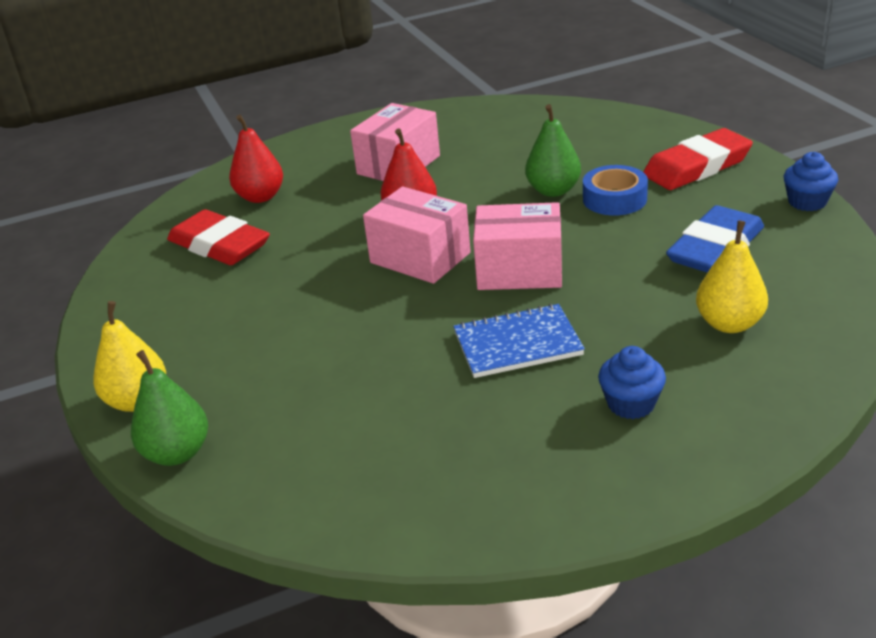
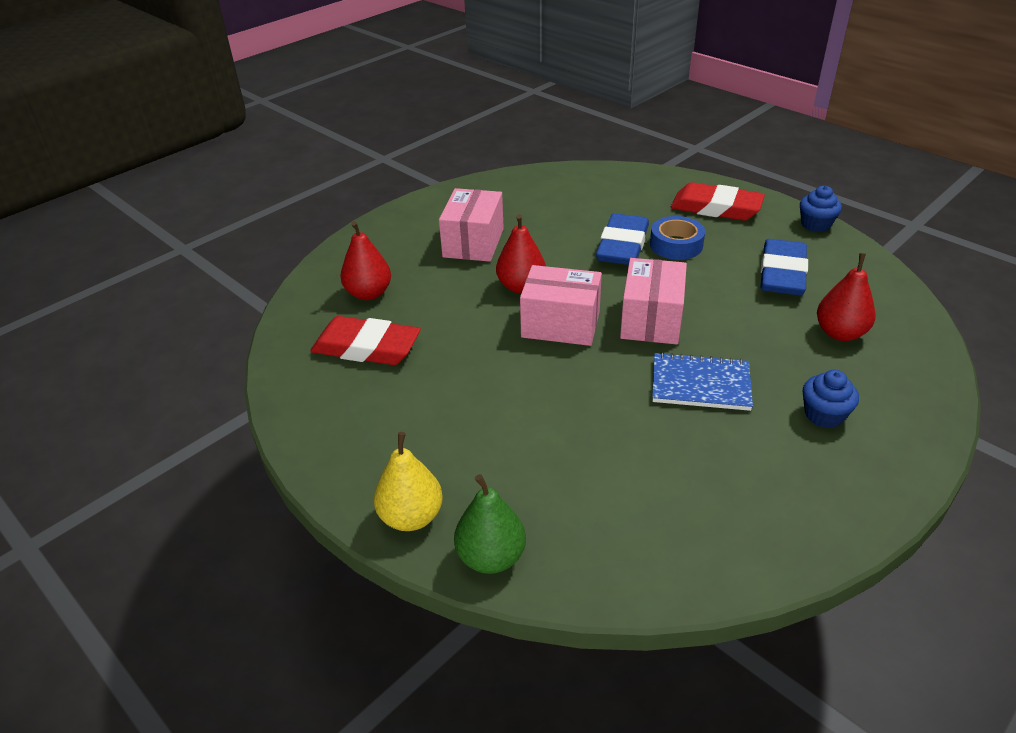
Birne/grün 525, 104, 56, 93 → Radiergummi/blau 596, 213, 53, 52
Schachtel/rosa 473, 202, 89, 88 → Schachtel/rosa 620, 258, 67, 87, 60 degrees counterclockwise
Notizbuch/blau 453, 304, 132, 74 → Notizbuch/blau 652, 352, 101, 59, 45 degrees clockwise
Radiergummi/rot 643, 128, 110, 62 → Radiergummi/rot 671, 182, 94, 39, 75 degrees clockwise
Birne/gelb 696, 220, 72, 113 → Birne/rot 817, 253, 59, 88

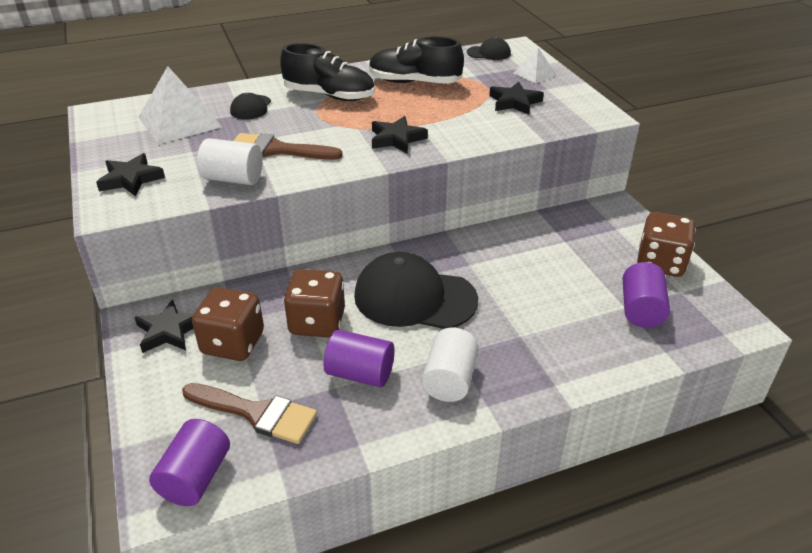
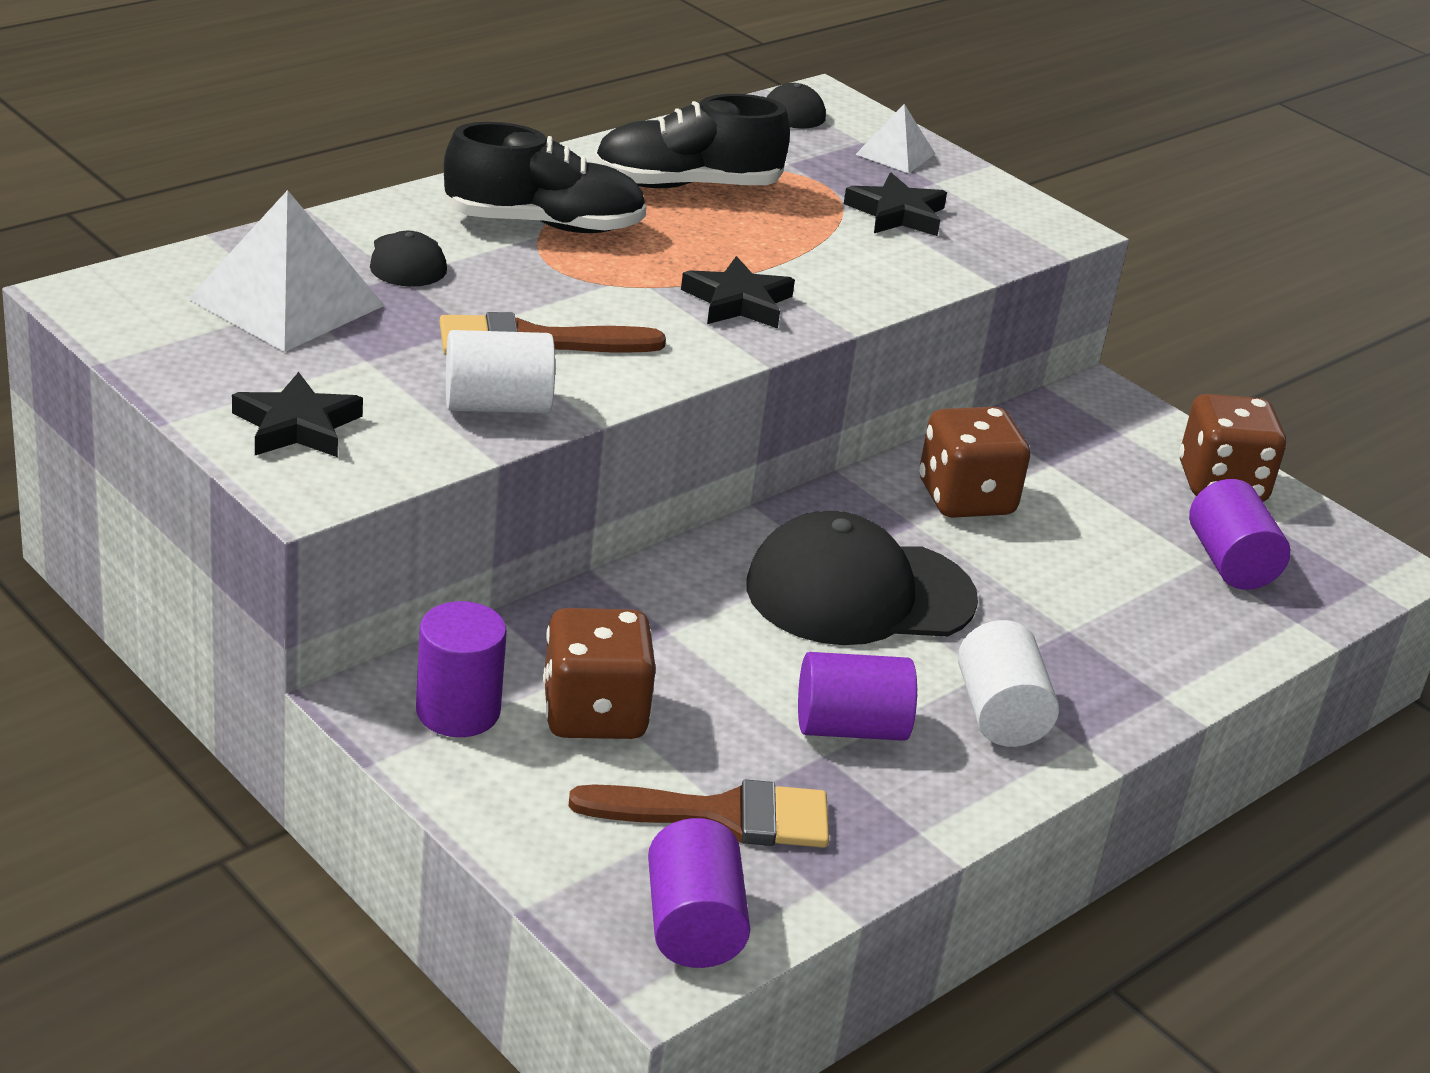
Stern/schwarz 135, 300, 59, 53 → Vollzylinder/lila 416, 601, 91, 136
Spielwürfel/braun 284, 269, 61, 69 → Spielwürfel/braun 919, 407, 111, 111, move

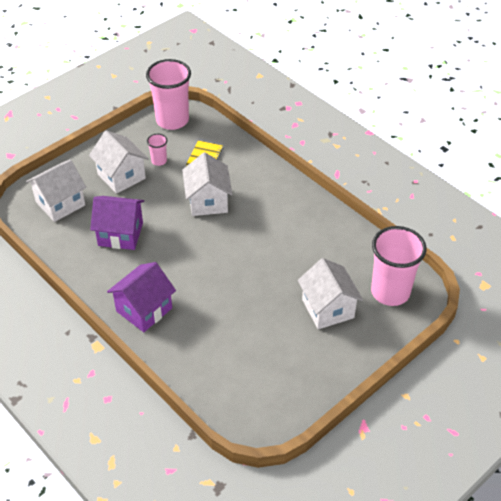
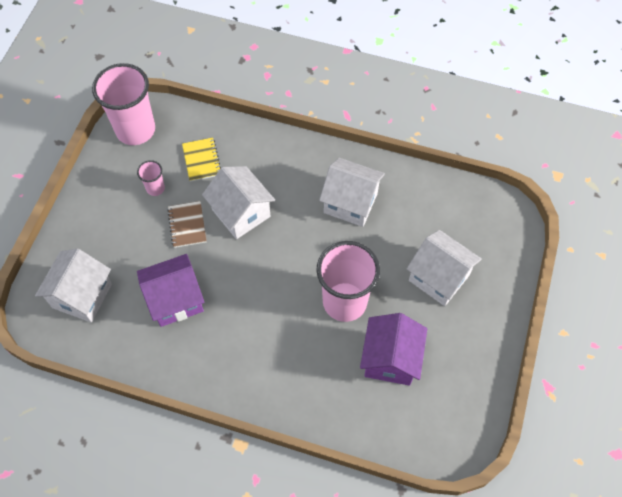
- → Notizbuch/braun 167, 201, 39, 47
Becher/rosa 371, 226, 56, 80 → Becher/rosa 316, 241, 64, 81, move
Haus/weiß 89, 130, 60, 64 → Haus/weiß 319, 158, 66, 69, move
Haus/lila 107, 262, 69, 70 → Haus/lila 360, 313, 67, 73, move

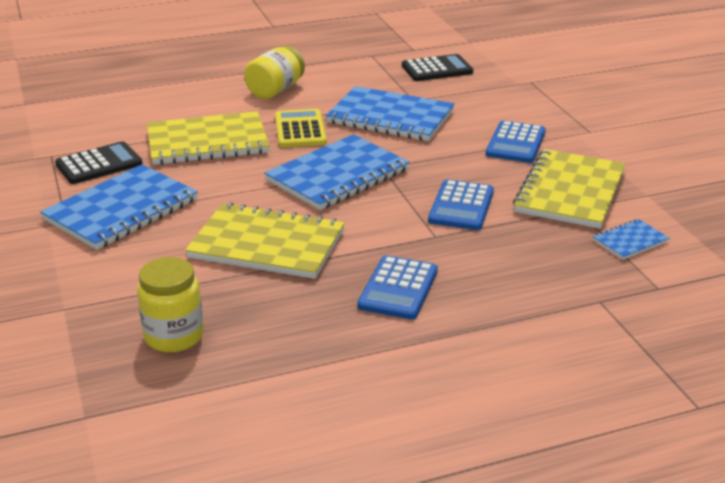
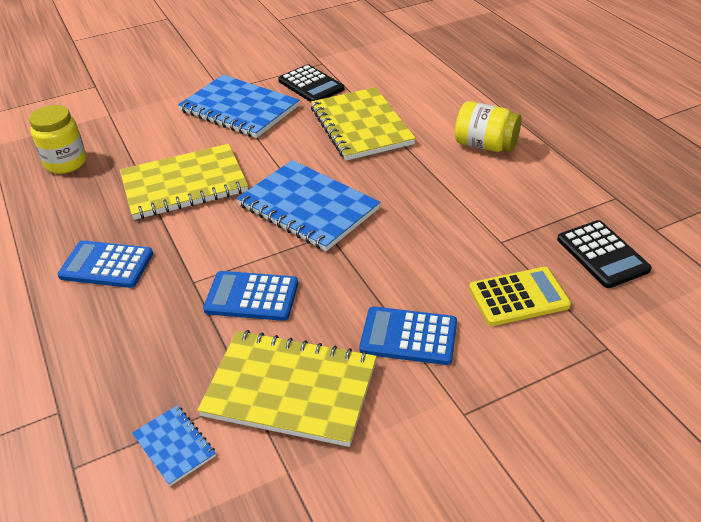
Notizbuch/gelb 185, 202, 160, 77 → Notizbuch/gelb 120, 144, 128, 76, 60 degrees clockwise
Taschenrechner/gelb 275, 109, 52, 38 → Taschenrechner/gelb 469, 267, 102, 59, move
Notizbuch/blau 326, 86, 129, 55 → -

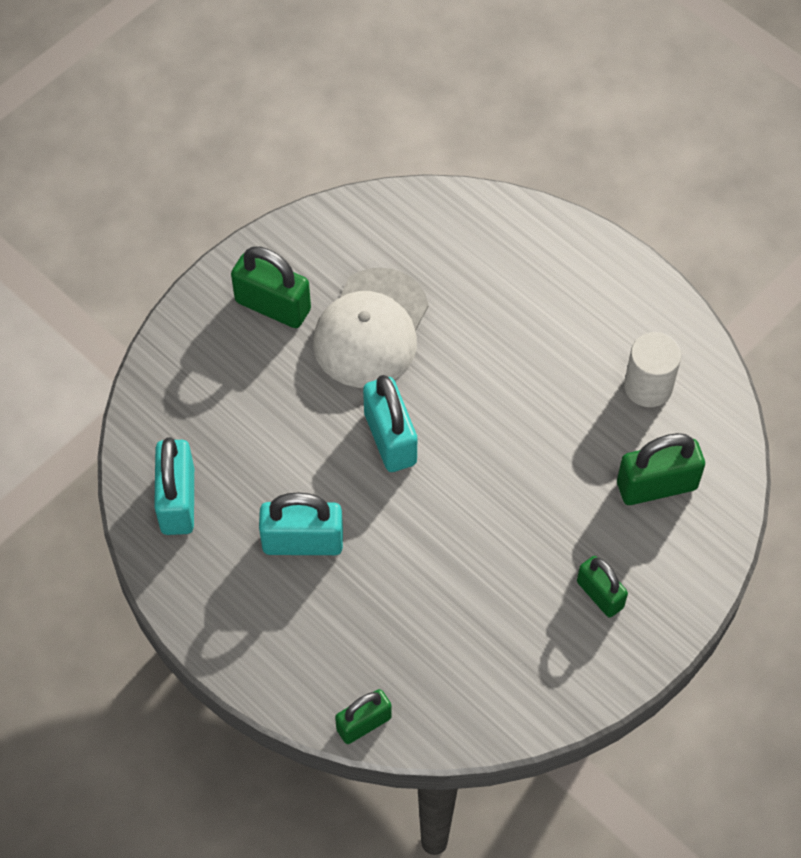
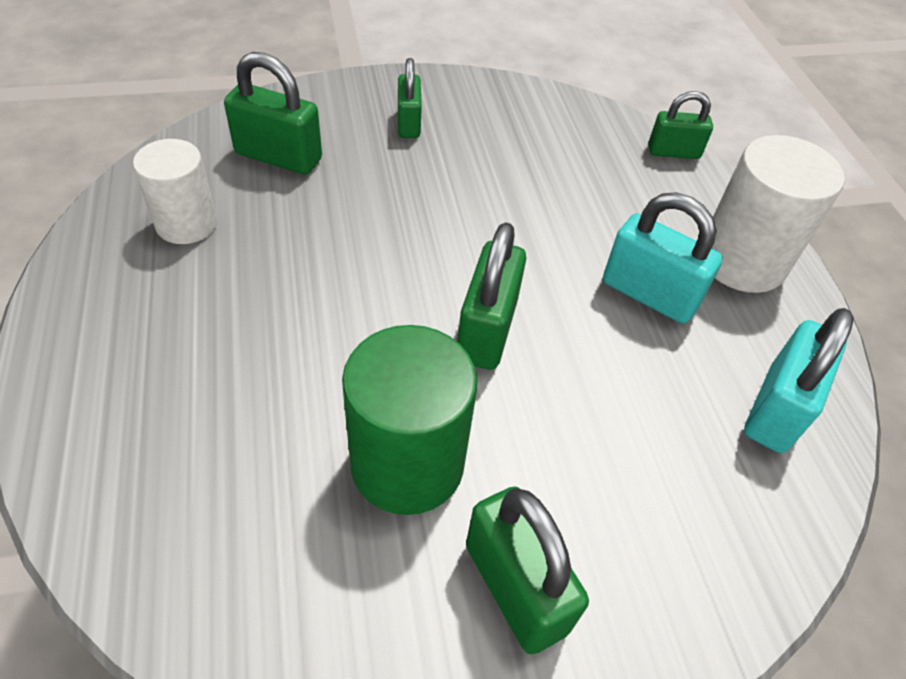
Kappe/weiß 313, 268, 116, 120 → Vollzylinder/grün 342, 325, 136, 190
Vorhängeschloss/türkis 363, 375, 54, 97 → Vorhängeschloss/grün 457, 222, 69, 148
- → Vollzylinder/weiß 712, 135, 133, 158

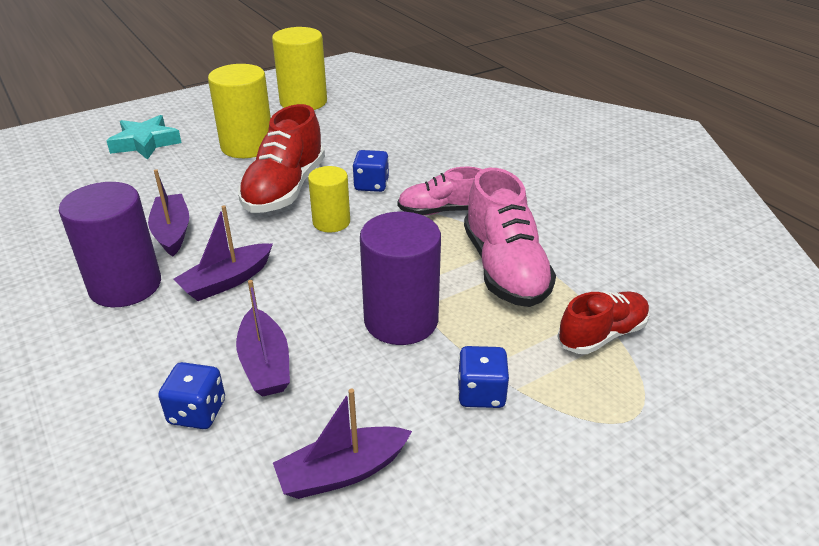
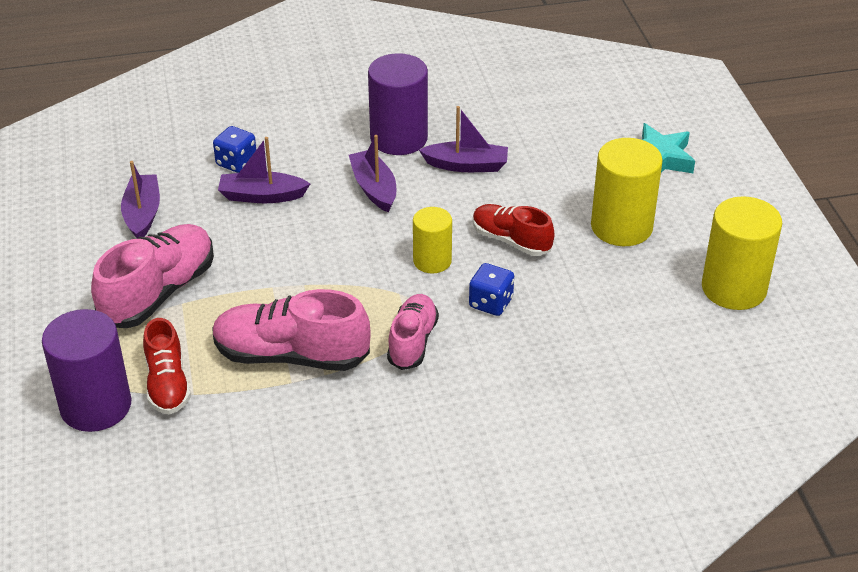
Vollzylinder/lila 360, 212, 81, 133 → Vollzylinder/lila 42, 309, 89, 123, move
Spielwürfel/blau 458, 346, 51, 62 → Schuh/rosa 91, 224, 123, 104
Schuh/rot 238, 104, 87, 109 → Schuh/rot 473, 204, 81, 52, x0.63

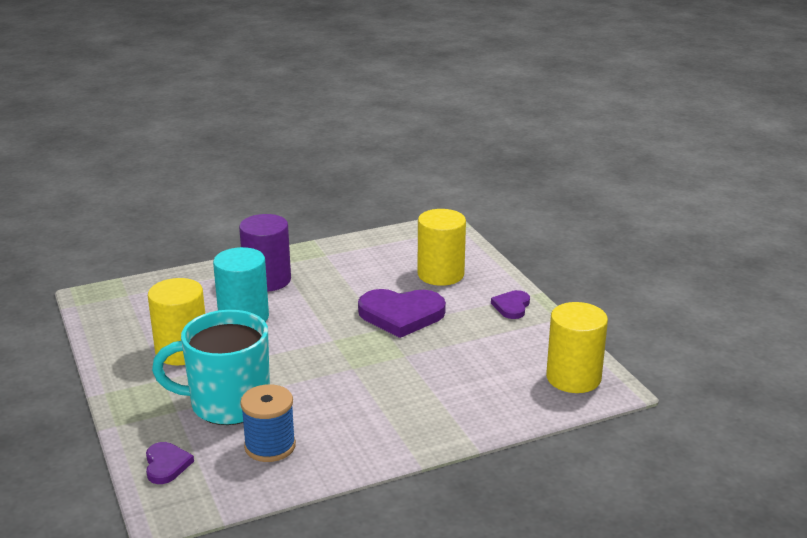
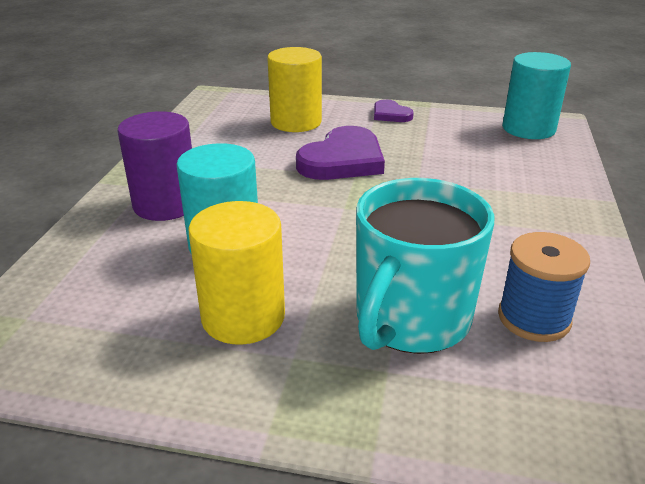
Vollzylinder/gelb 546, 302, 62, 91 → Vollzylinder/türkis 502, 52, 69, 87
Herz/lila 146, 442, 48, 42 → -

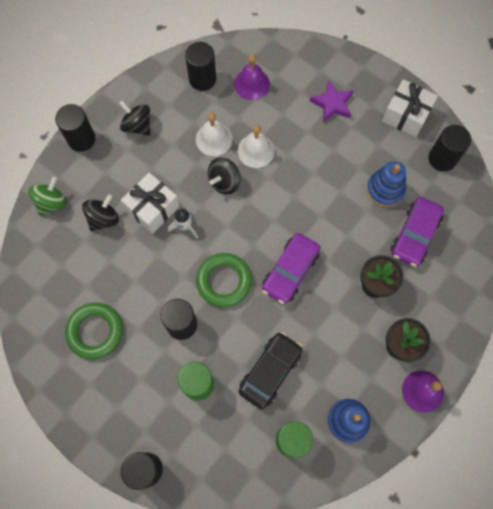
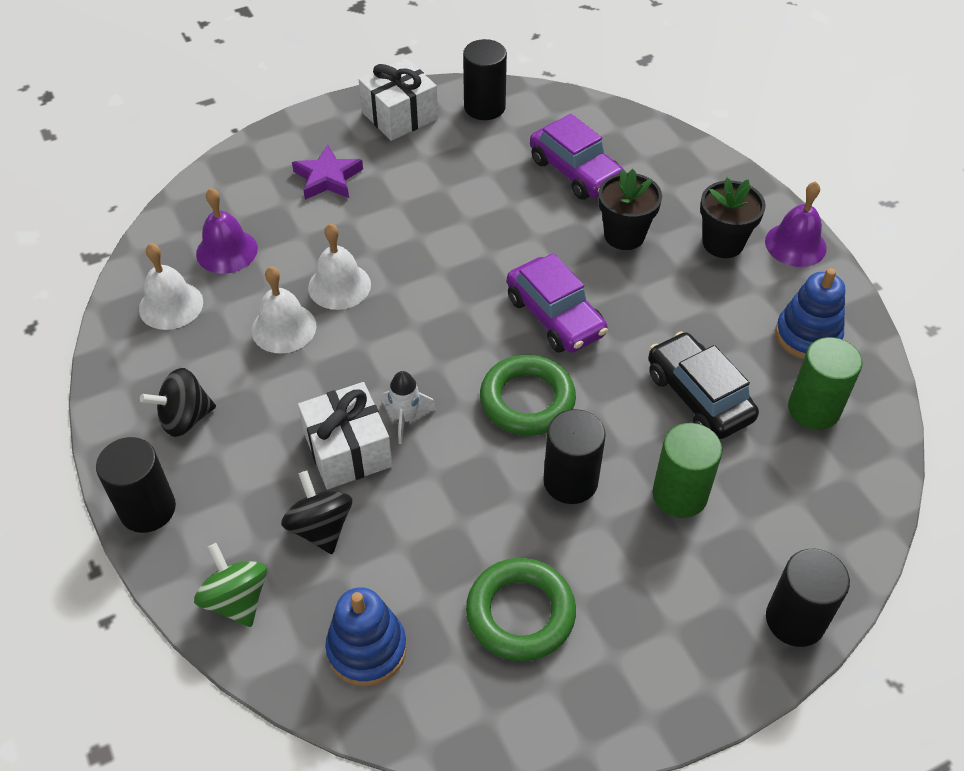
Vollzylinder/schwarz 185, 42, 31, 49 → Glocke/weiß 139, 243, 64, 87
Stapelspielzeug/blau 367, 161, 39, 46 → Stapelspielzeug/blau 325, 587, 82, 99, move
Kreisel/schwarz 208, 157, 33, 37 → -

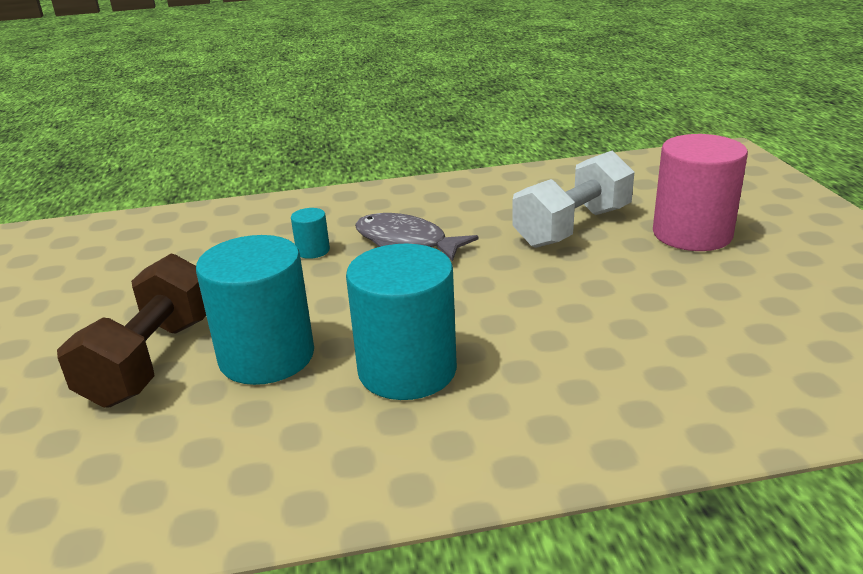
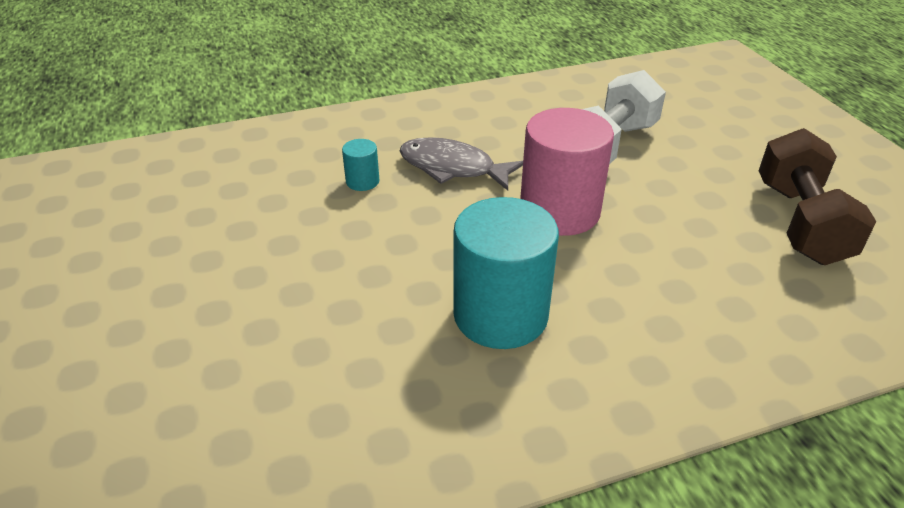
Vollzylinder/rosa 653, 134, 95, 117 → Vollzylinder/rosa 520, 108, 94, 128, move
Hantel/braun 57, 253, 149, 155 → Hantel/braun 759, 128, 117, 137, move
Vollzylinder/türkis 196, 235, 118, 150 → -

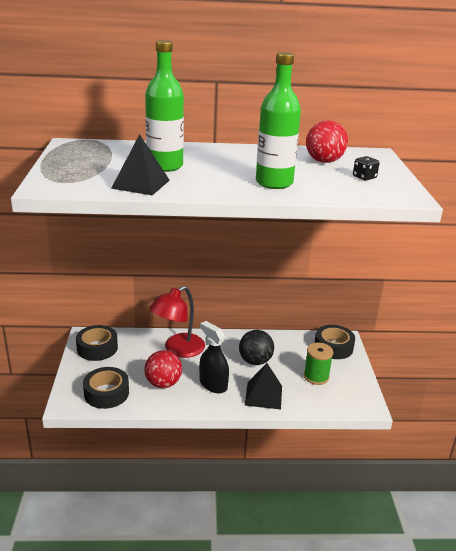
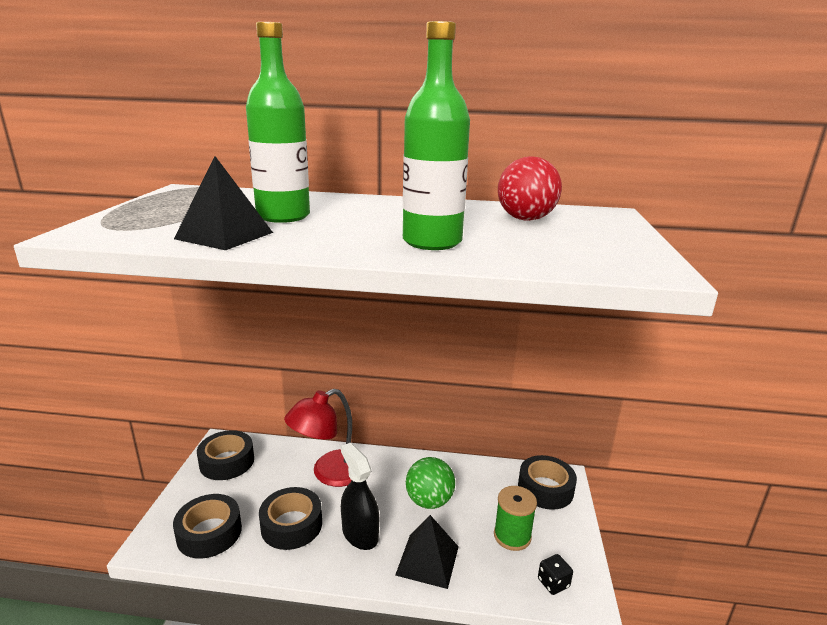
Ball/rot 144, 350, 38, 38 → Klebeband/schwarz 259, 487, 63, 63
Ball/schwarz 239, 330, 35, 35 → Ball/grün 406, 457, 49, 52
Spielwürfel/schwarz 353, 156, 27, 24 → Spielwürfel/schwarz 538, 554, 35, 41, move

